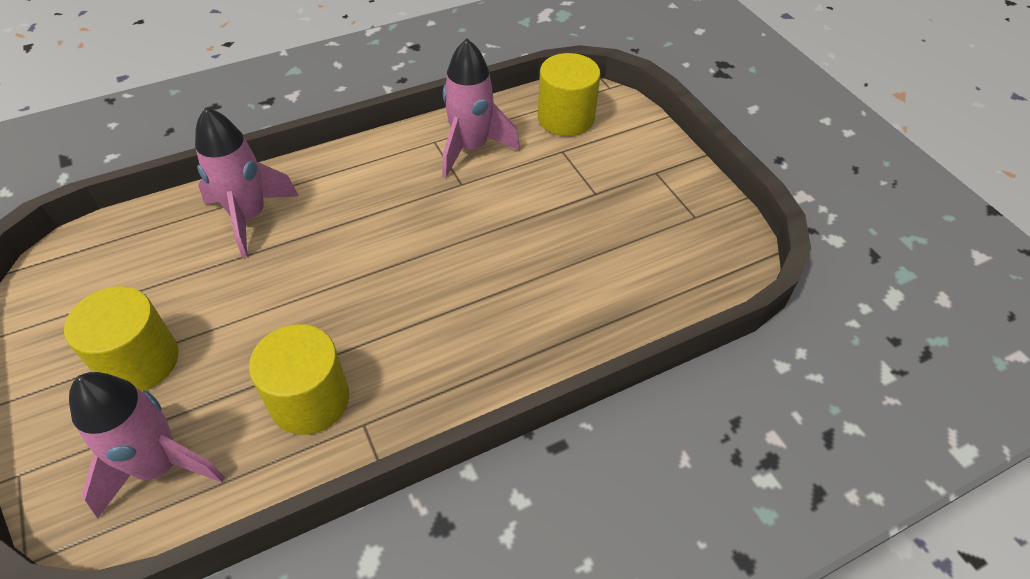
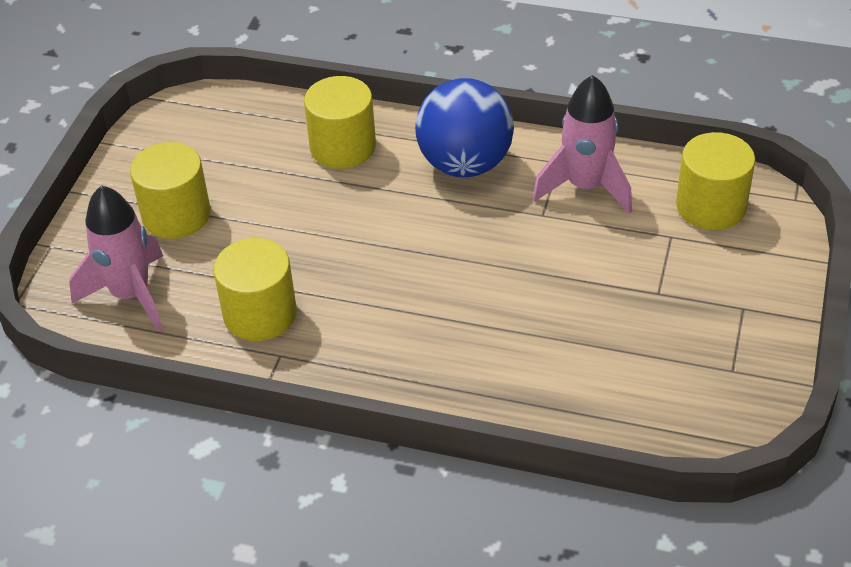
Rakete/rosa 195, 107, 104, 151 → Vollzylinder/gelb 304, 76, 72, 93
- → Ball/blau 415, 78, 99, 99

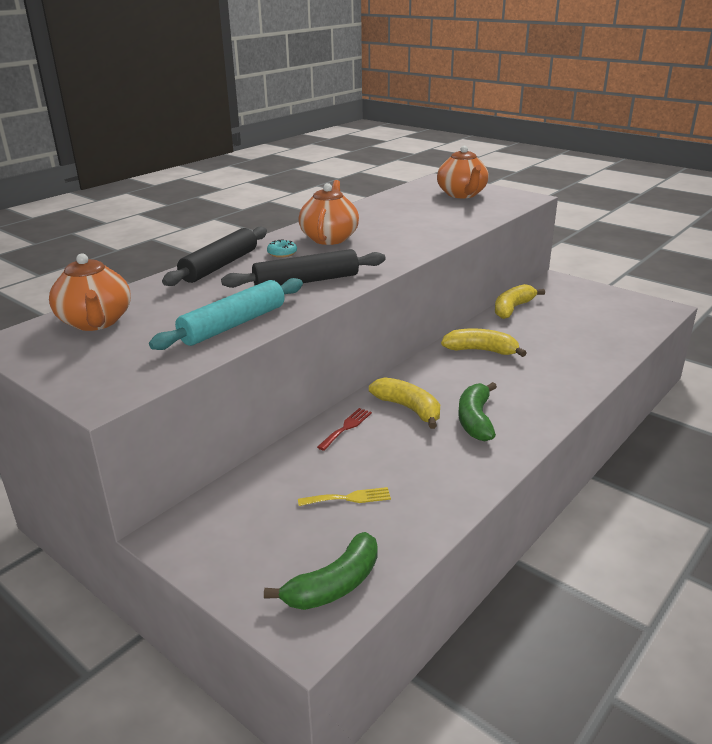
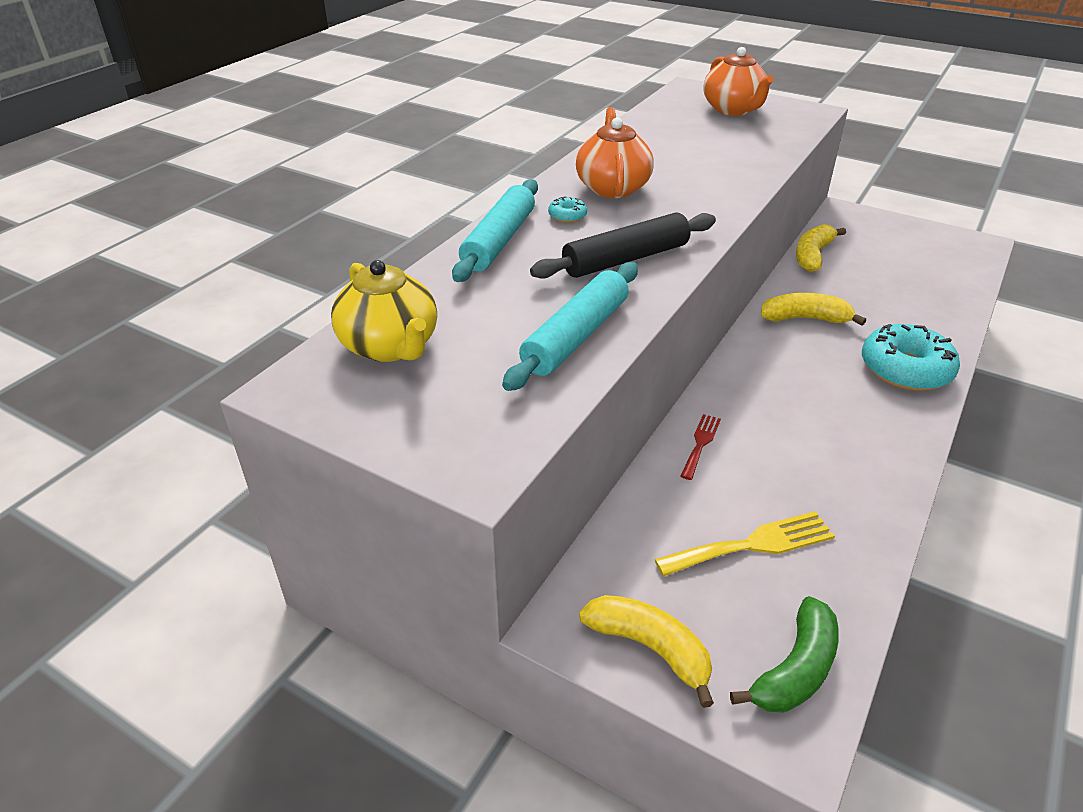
Teekanne/orange 49, 253, 82, 78 → Teekanne/gelb 331, 260, 106, 102
Nudelholz/schwarz 162, 227, 105, 59 → Nudelholz/türkis 452, 179, 86, 103
Banane/gelb 369, 377, 71, 52 → Banane/gelb 579, 595, 135, 113, move
Gabel/gelb 298, 487, 93, 19 → Gabel/gelb 654, 511, 181, 65, x1.66
- → Donut/türkis 862, 324, 98, 67
Banane/grün 458, 382, 39, 59 → -

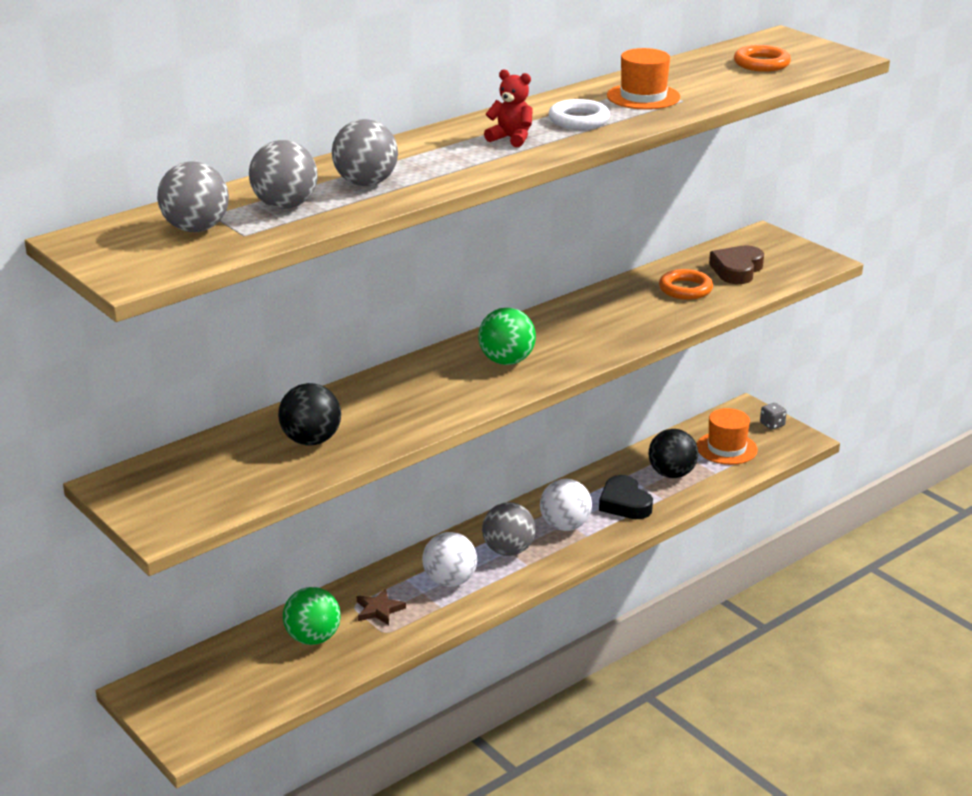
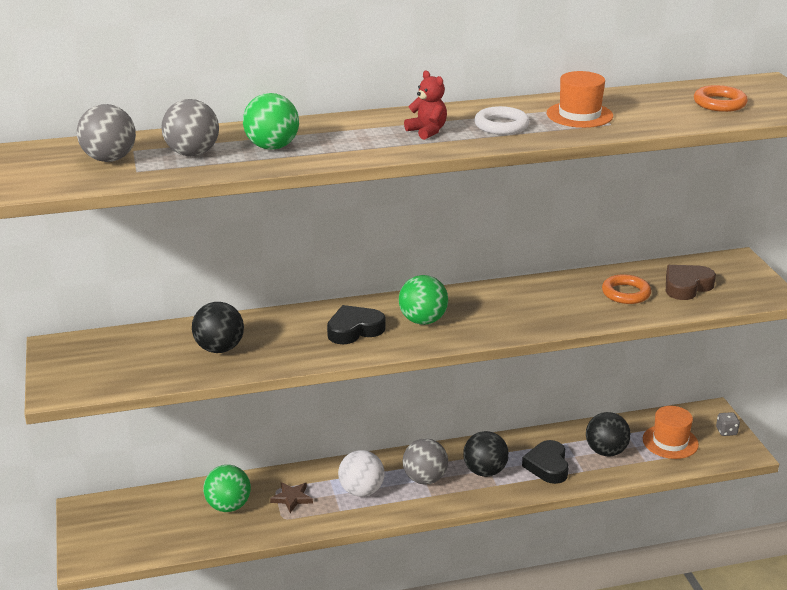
Ball/grau 332, 119, 66, 67 → Ball/grün 243, 93, 56, 57
- → Herz/schwarz 327, 305, 58, 39
Ball/weiß 540, 479, 52, 52 → Ball/schwarz 463, 431, 46, 46

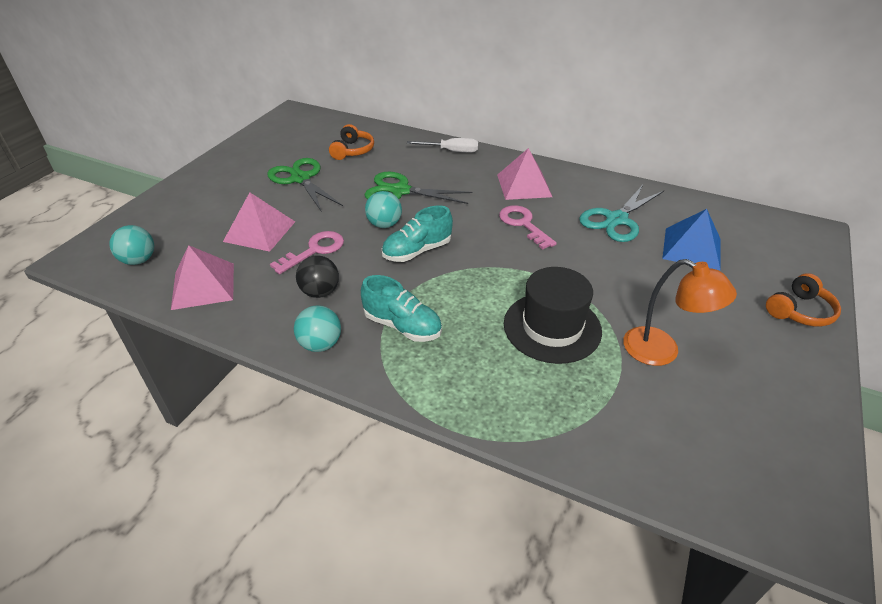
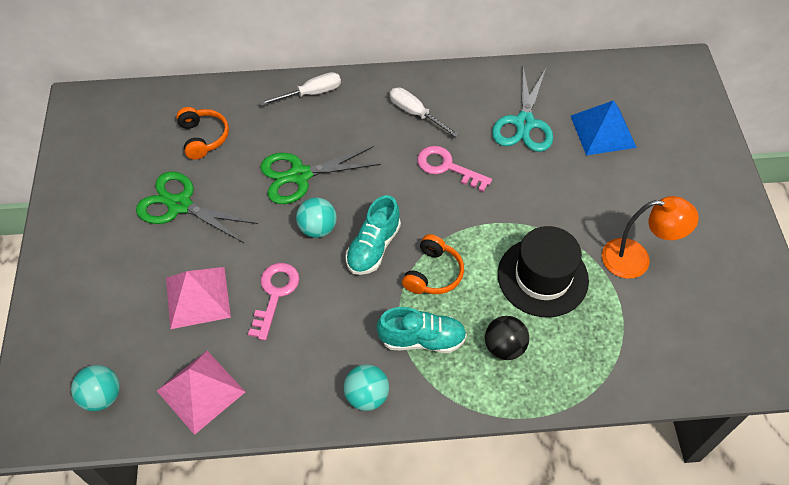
Pyramide/rosa 497, 148, 55, 52 → Schraubenzieher/weiß 390, 88, 69, 49
Kopfhörer/orange 766, 273, 75, 54 → Kopfhörer/orange 402, 234, 62, 60, move
Ball/schwarz 296, 255, 43, 43 → Ball/schwarz 485, 316, 44, 44, move

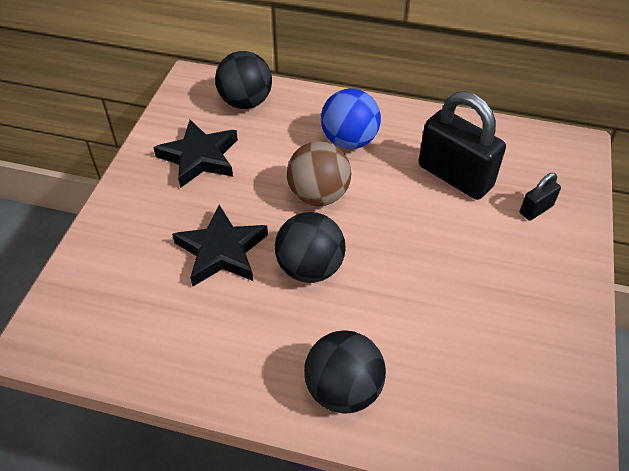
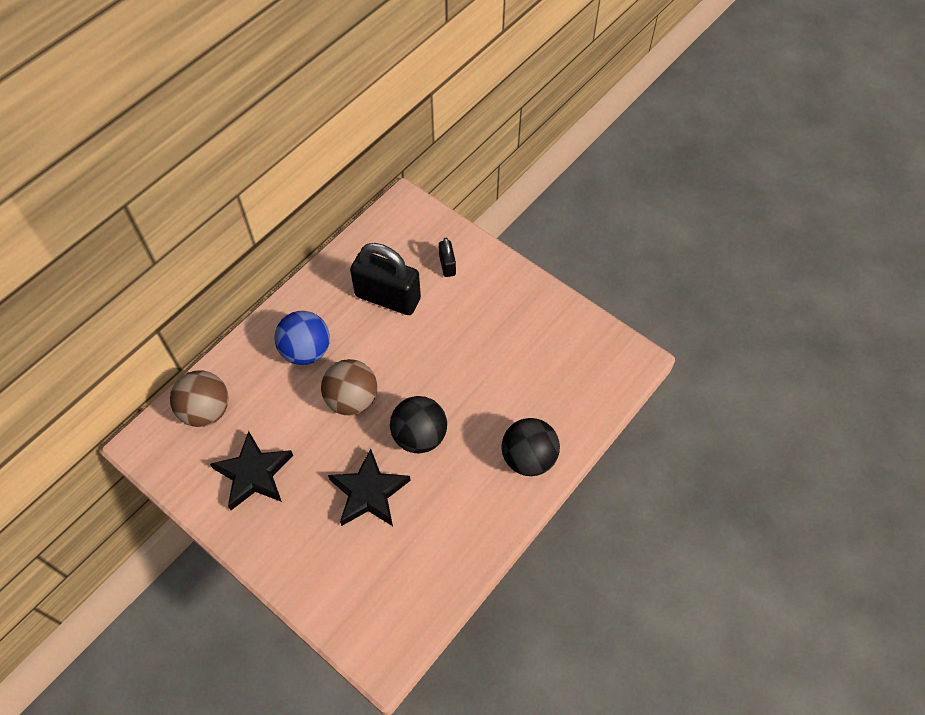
Ball/schwarz 215, 51, 57, 58 → Ball/braun 170, 371, 59, 56
Vorhängeschloss/schwarz 419, 91, 87, 109 → Vorhängeschloss/schwarz 350, 243, 71, 72, 45 degrees clockwise

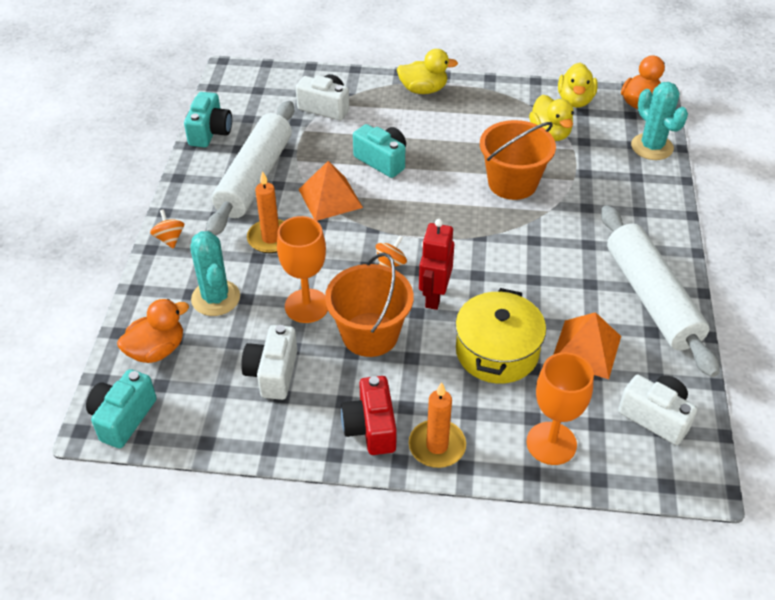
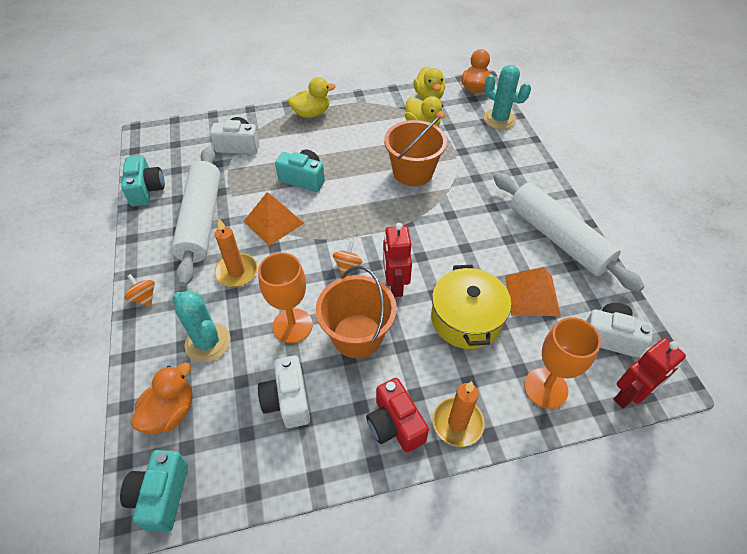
- → Roboter/rot 613, 338, 73, 70

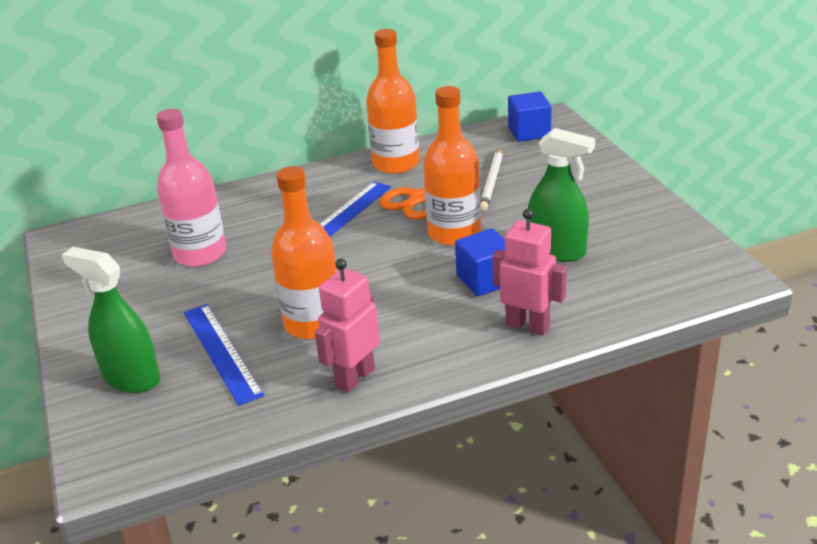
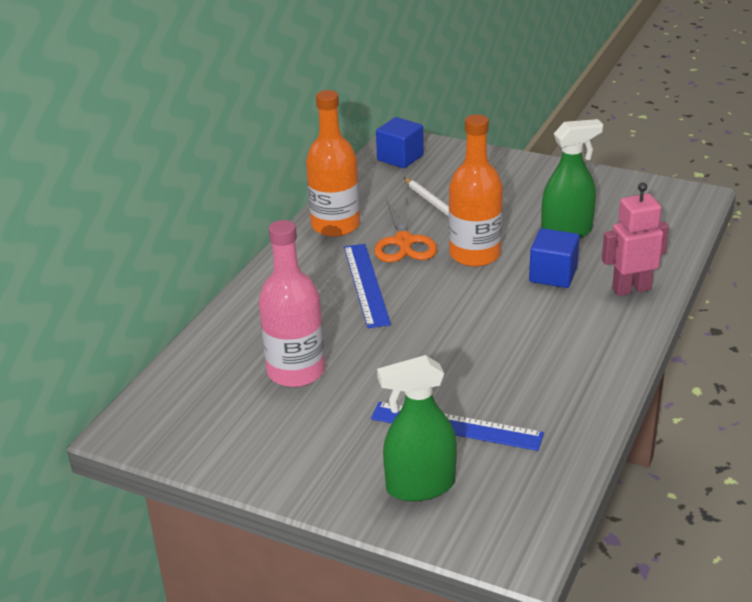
Flasche/orange 271, 166, 66, 173 → -
Roboter/rosa 315, 259, 65, 134 → -

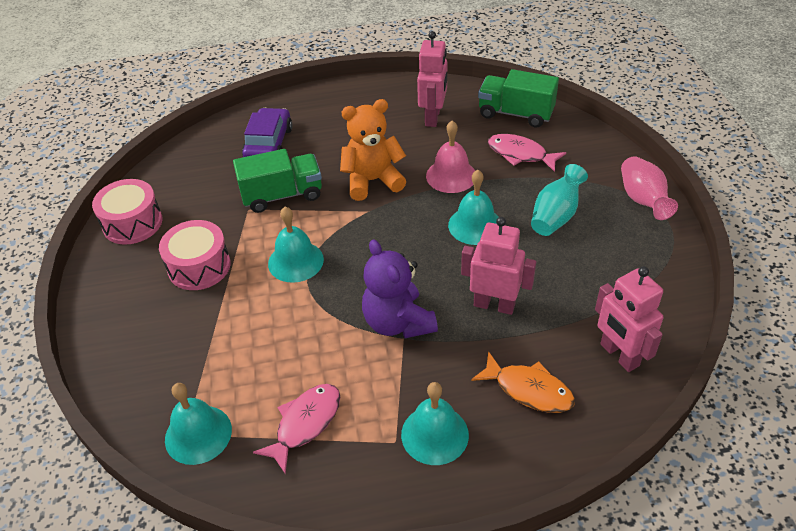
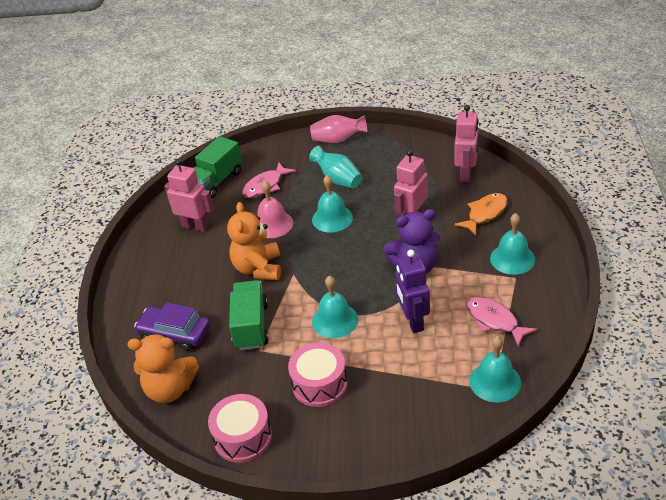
- → Teddybär/orange 127, 334, 72, 69
- → Roboter/lila 395, 250, 35, 83
Roboter/rosa 595, 266, 68, 106 → Roboter/rosa 455, 105, 24, 77, 60 degrees counterclockwise

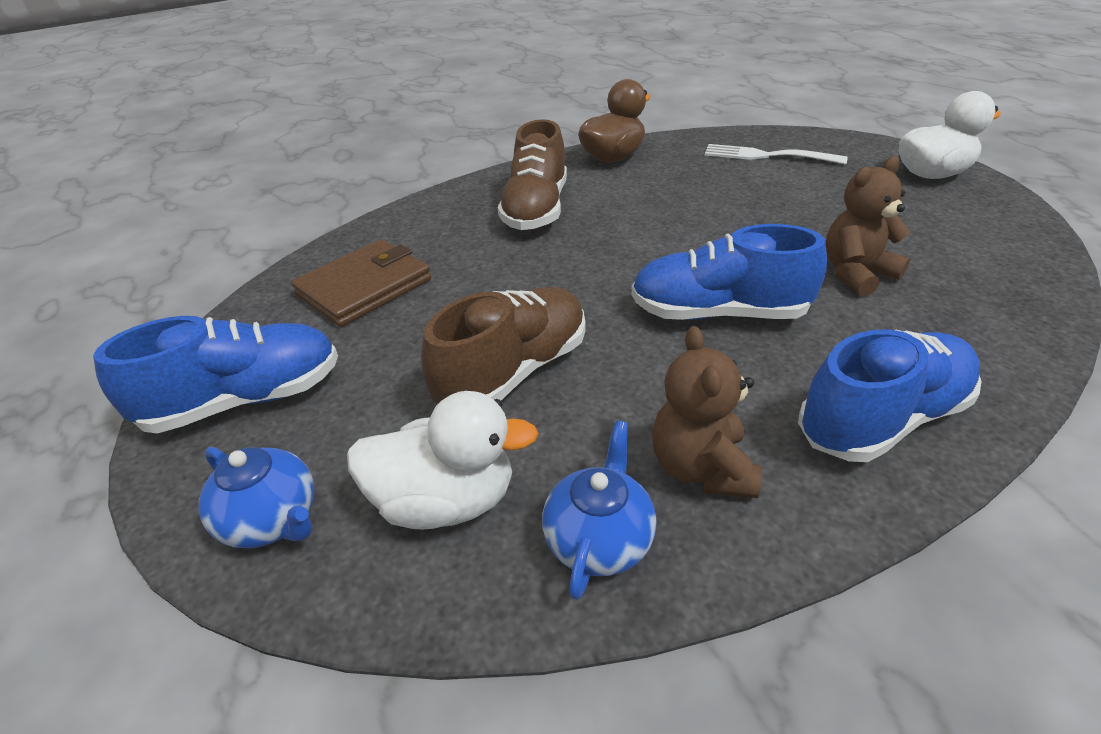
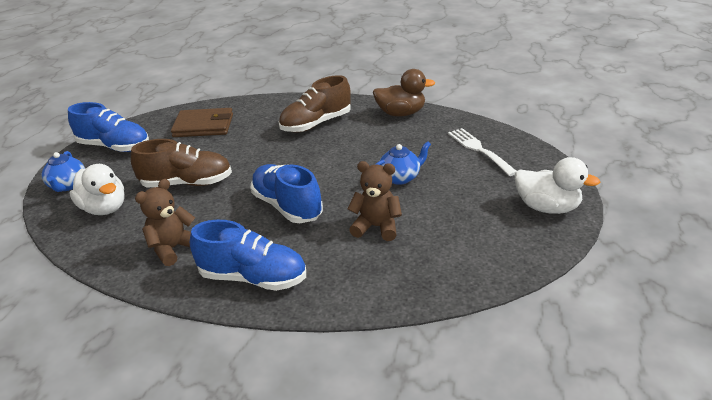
Teekanne/blau 542, 421, 114, 179 → Teekanne/blau 375, 141, 56, 44, move

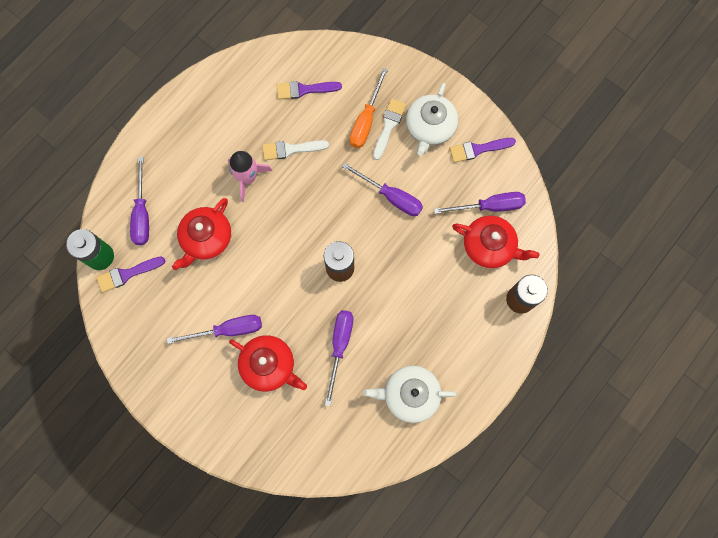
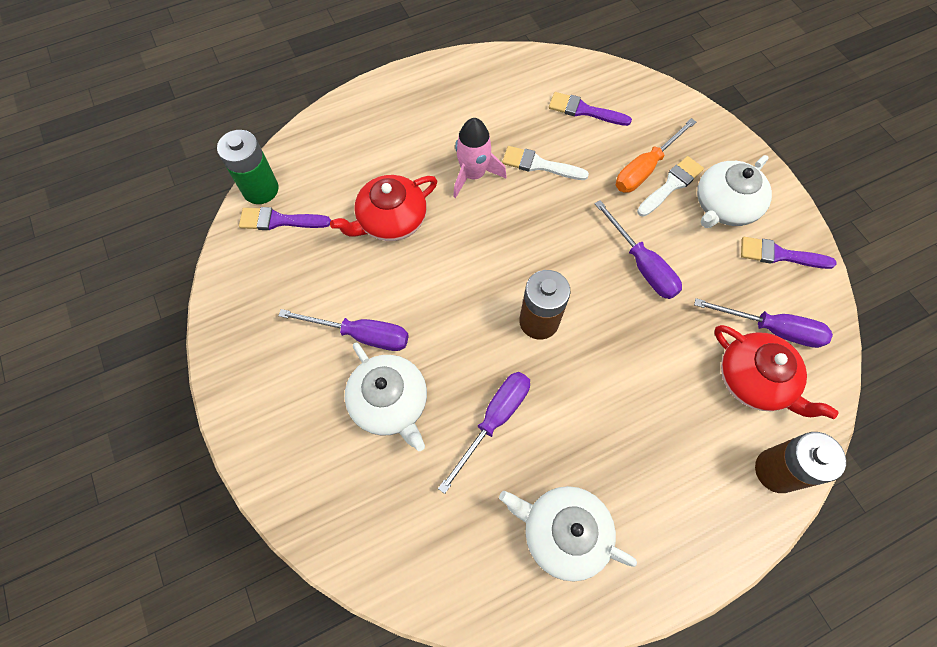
Teekanne/rot 229, 335, 78, 57 → Teekanne/weiß 345, 343, 82, 108
Schraubenzieher/lila 130, 157, 19, 88 → -

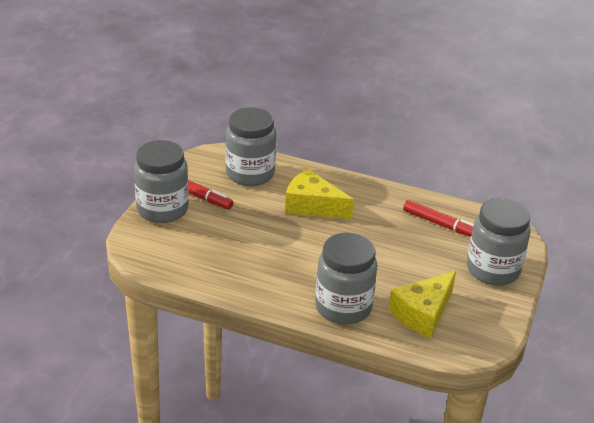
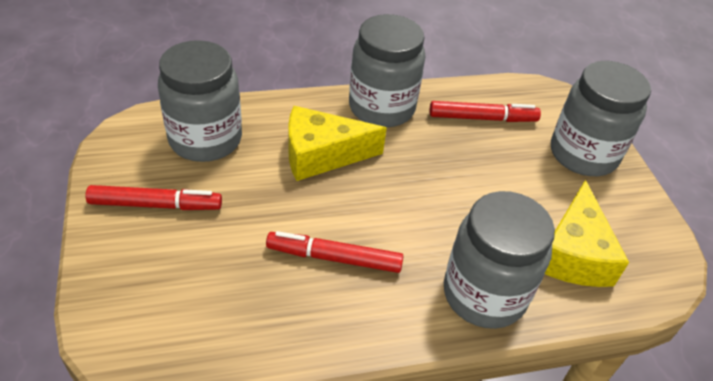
- → Filzstift/rot 266, 231, 137, 42
Einmachglas/grau 134, 140, 55, 83 → Einmachglas/grau 349, 14, 76, 113, move

